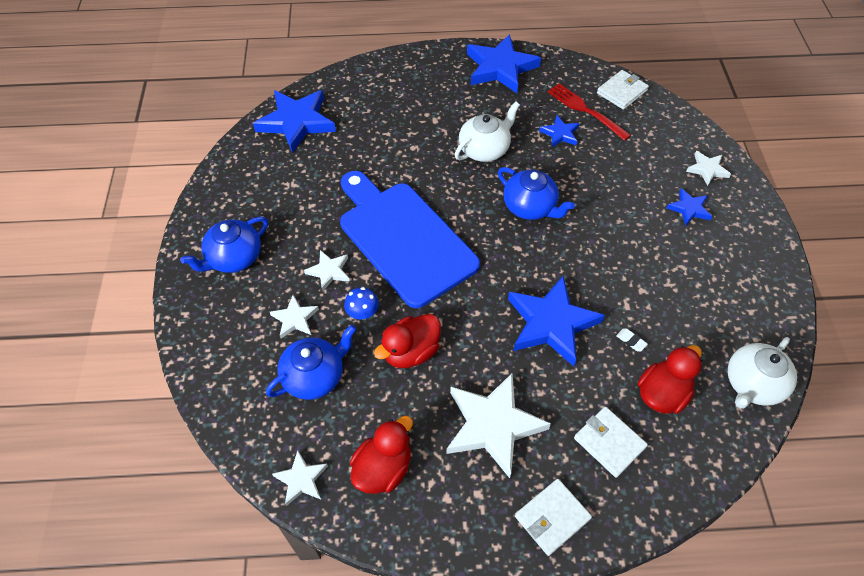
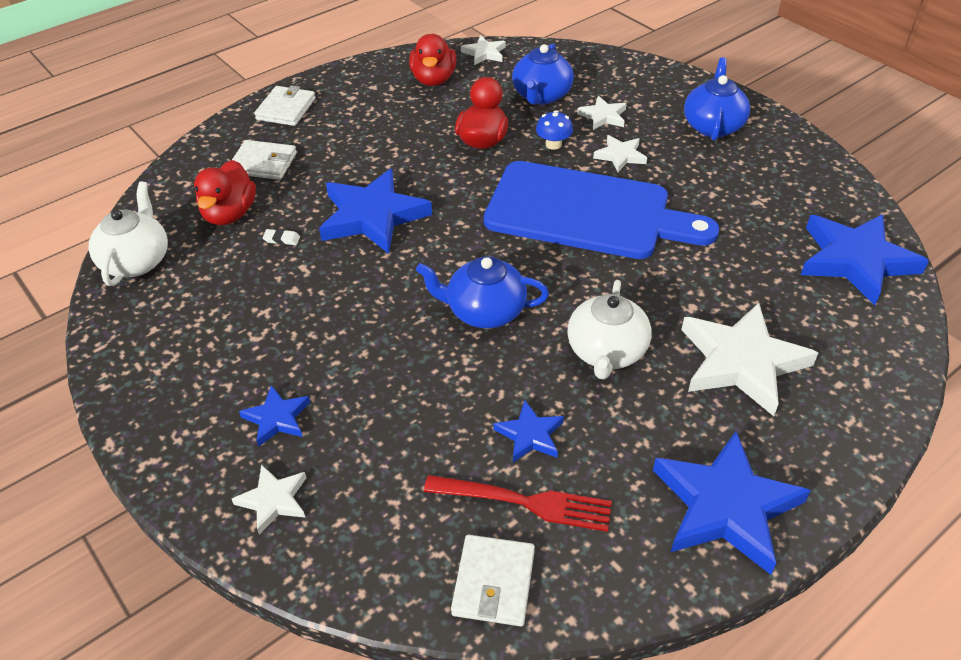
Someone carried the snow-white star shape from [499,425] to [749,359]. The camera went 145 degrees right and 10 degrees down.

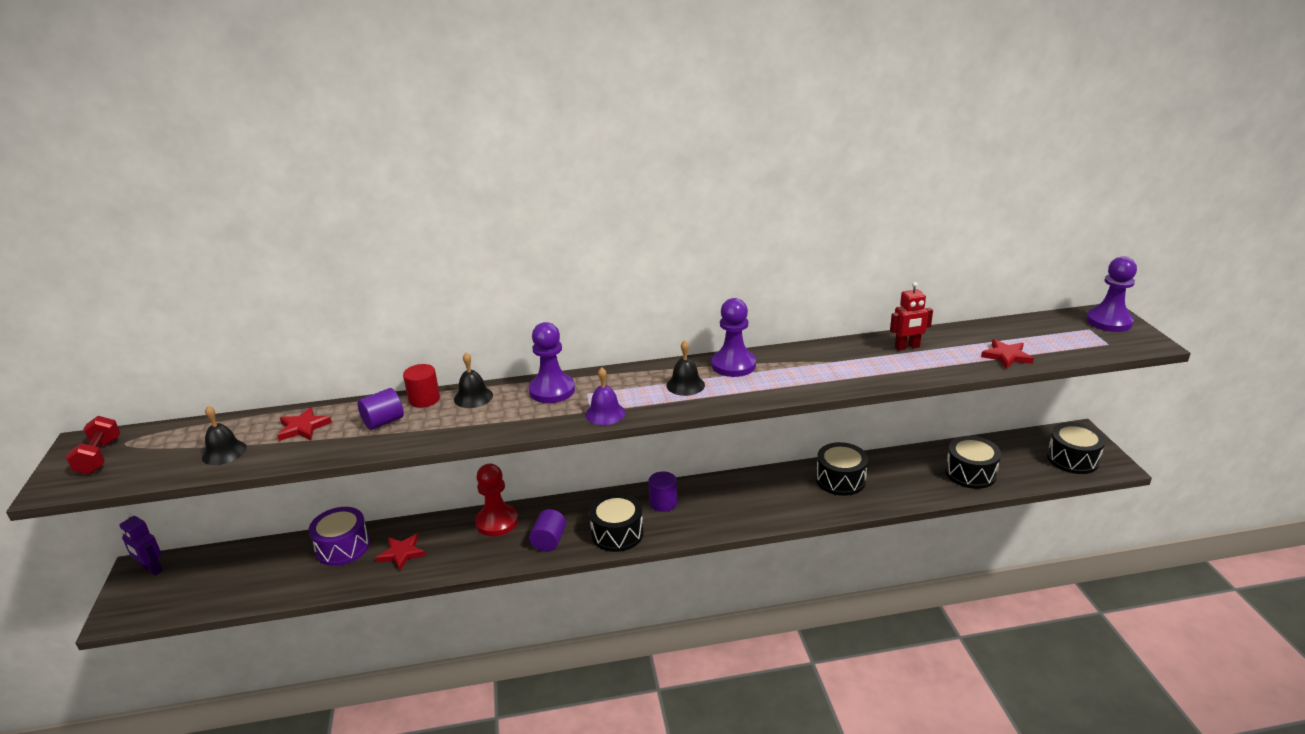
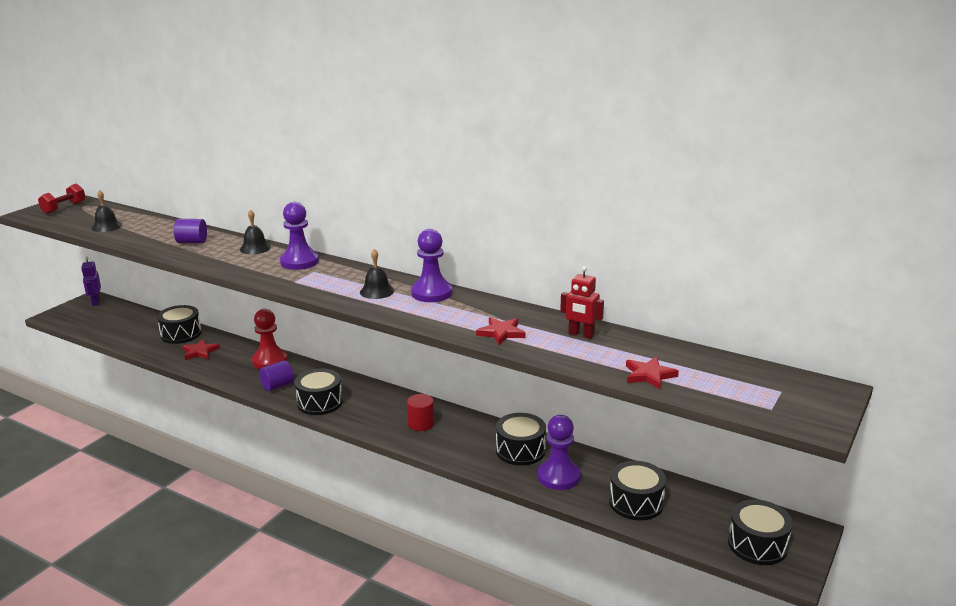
Someone took away the royal purple school bell at [605,396]. Someone took away the royal purple cylinder at [662,491]. Someone carried the red star shape from [304,424] to [500,331]. Someone carried the red cylinder from [421,386] to [420,412]. Someone carried the royal purple pawn from [1111,294] to [559,452]. Someone repainted the royal purple toy drum at [339,536], which became the jet-black toy drum at [179,324]. The camera went 40 degrees right and 5 degrees down.

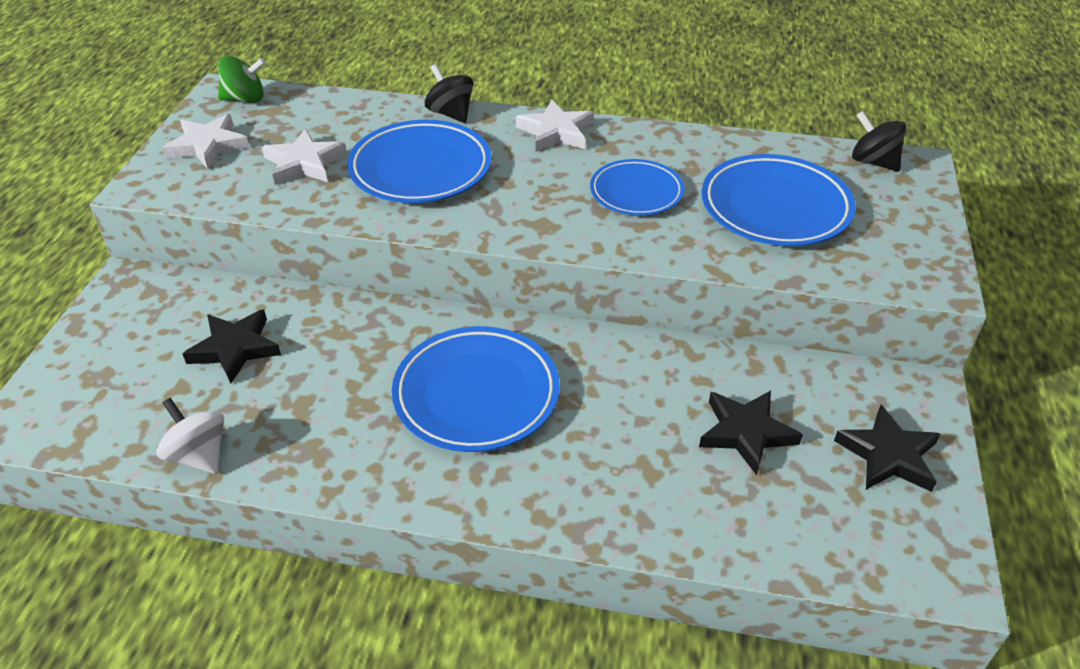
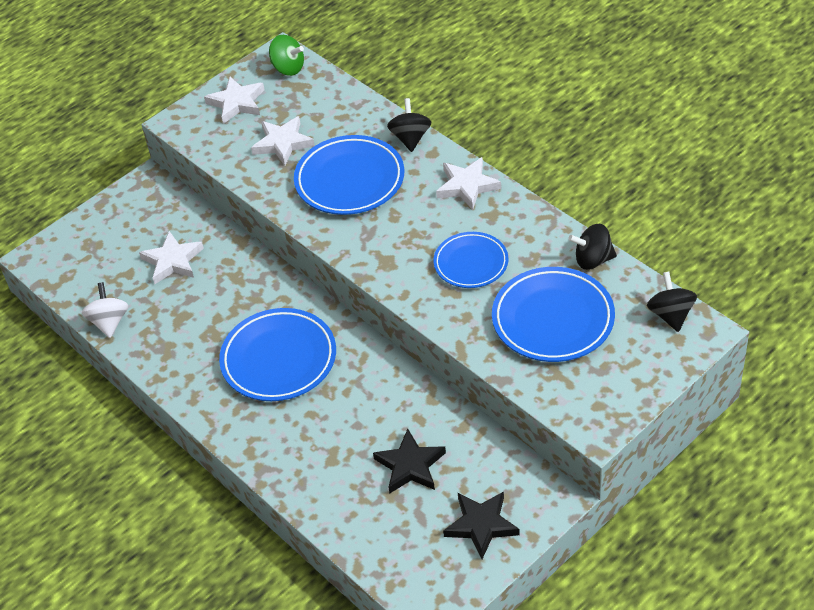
Someone put down the jet-black whirligig at [592,247]. Someone repainted the jet-black star shape at [232,346], which became the snow-white star shape at [171,257]. The camera went 40 degrees right and 5 degrees up.

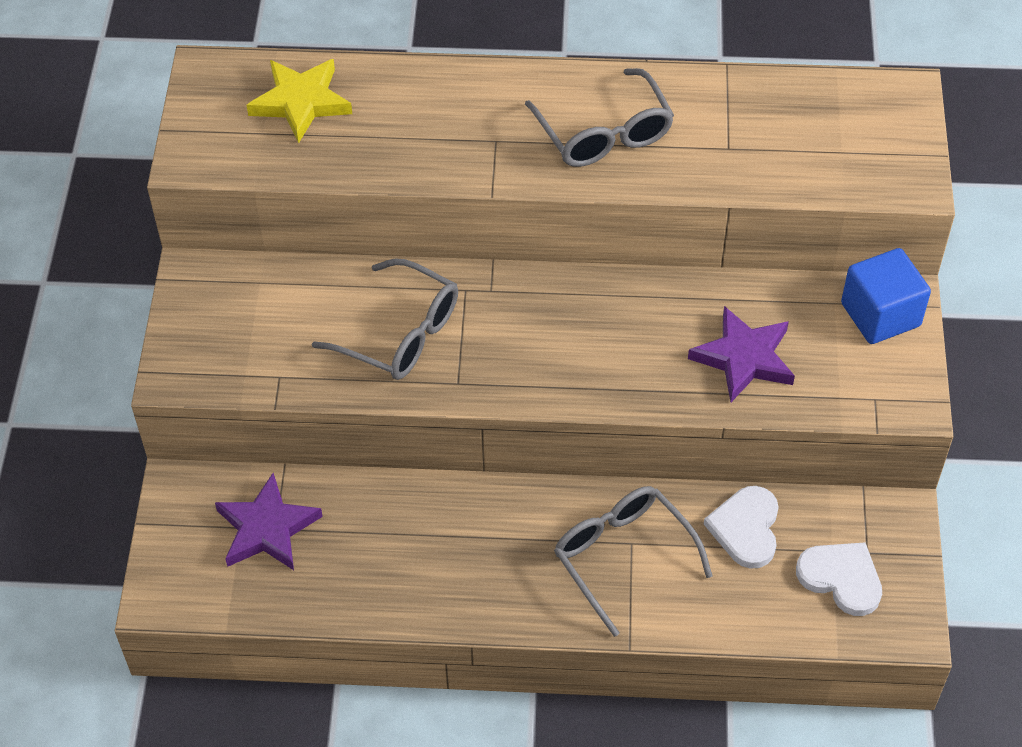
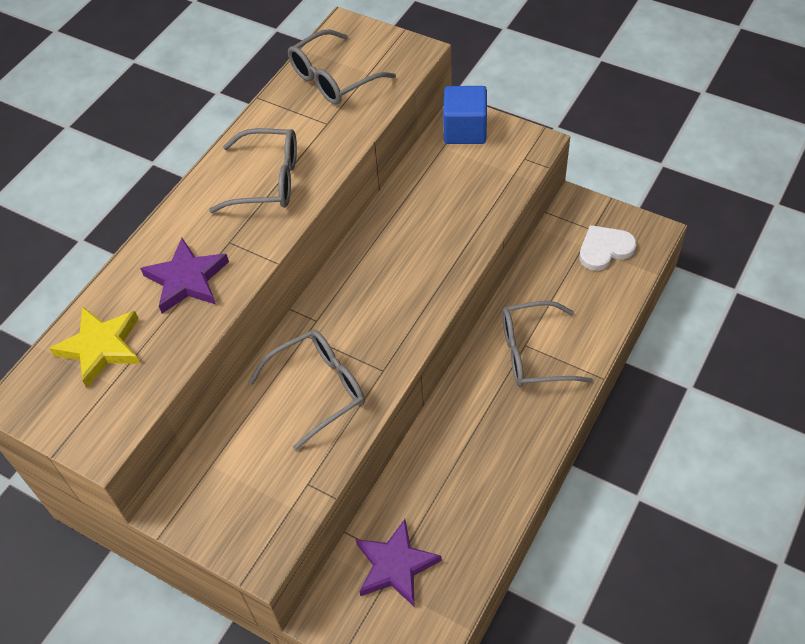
Someone took away the snow-white heart at [741,527]. Someone put down the gray glasses at [342,67]. Someone carried the royal purple star shape from [741,354] to [184,276]. The camera went 60 degrees left and 0 degrees up.

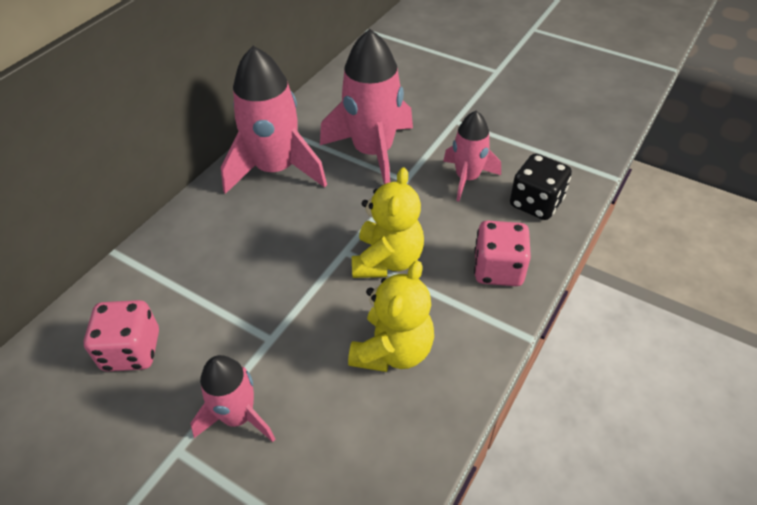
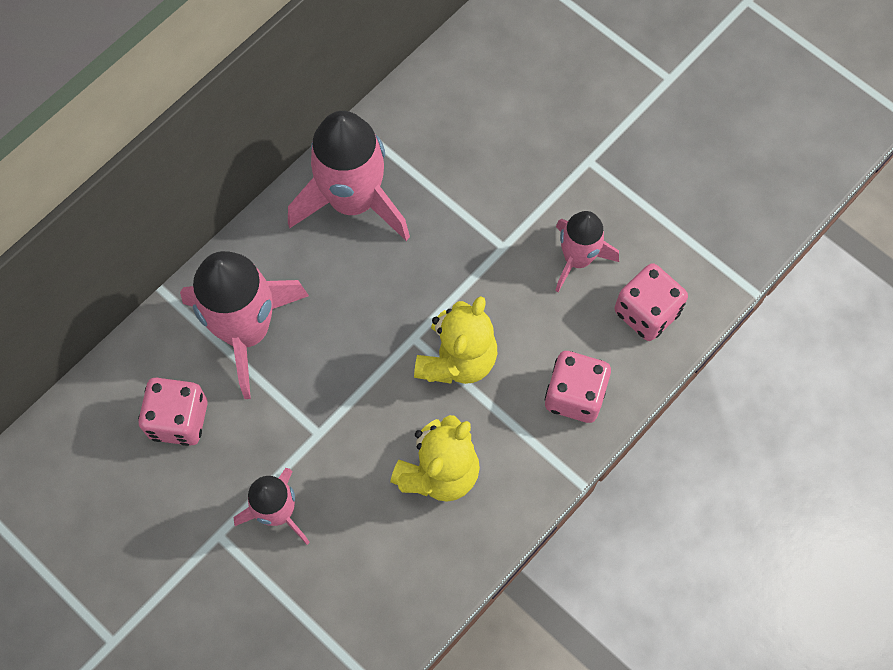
Someone carried the rosy toy rocket from [366,106] to [244,325]. Someone repainted the jet-black game die at [541,187], which became the rosy game die at [651,302]. The camera went 10 degrees right and 20 degrees up.

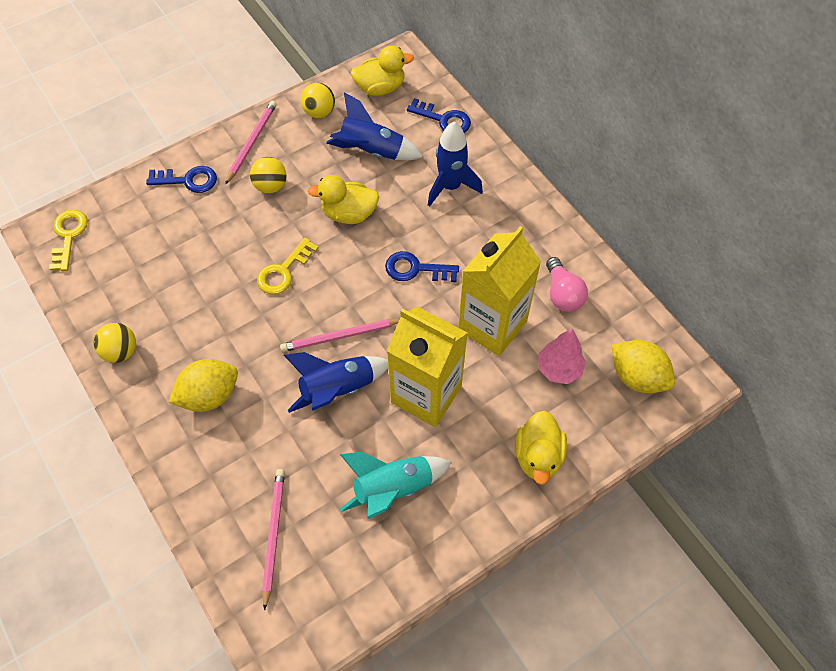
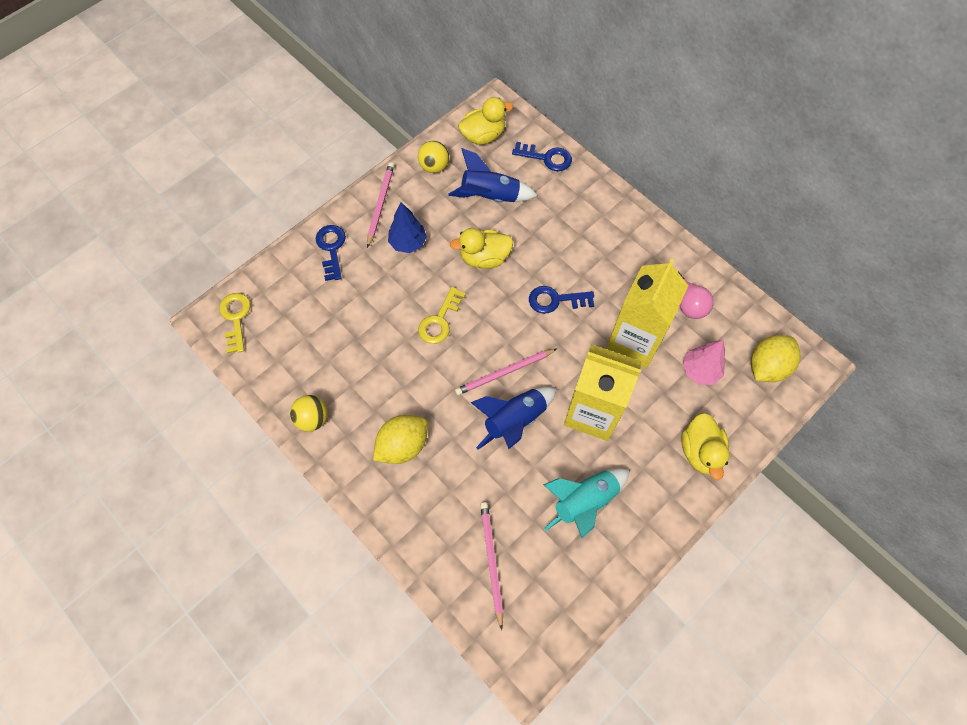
Someone took away the royal blue toy rocket at [455,164]. Someone swapped the yellow play ball at [268,175] for the royal blue toy tree at [407,227]. Someone rotated the royal blue door key at [181,179] by 90 degrees counterclockwise. Someone rotated the yellow toy lemon at [643,366] by 75 degrees counterclockwise. The camera went 10 degrees left and 5 degrees up.

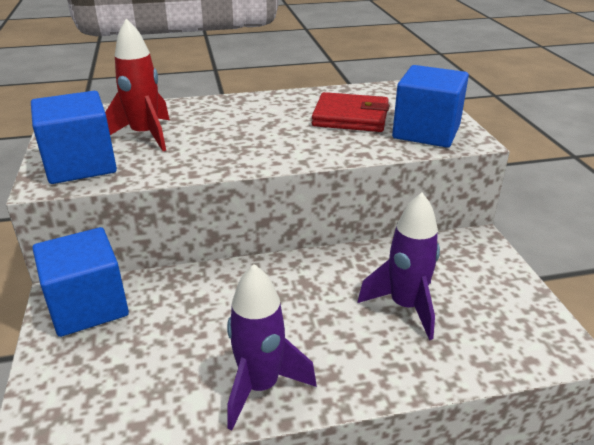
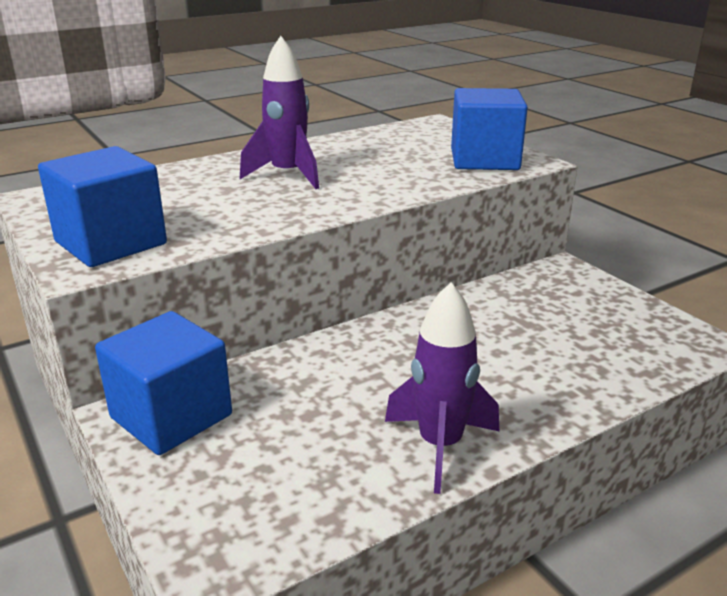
Someone took away the red toy rocket at [137,84]. Someone took away the red card wallet at [350,112]. Someone carried the royal purple toy rocket from [399,266] to [279,112]. The camera went 20 degrees left and 5 degrees down.

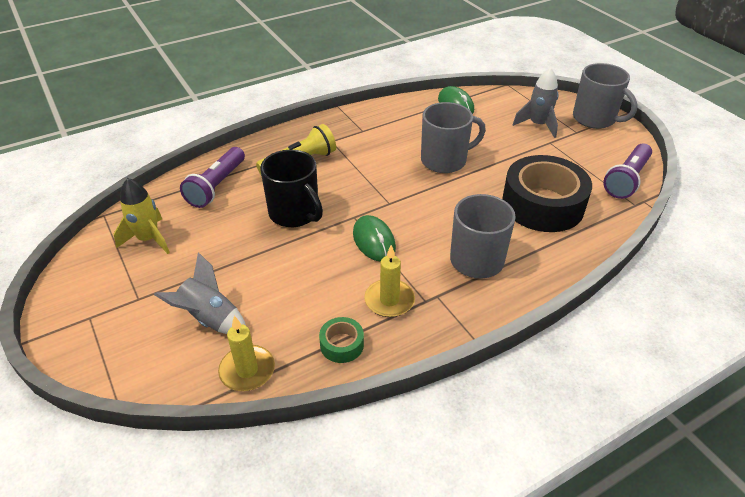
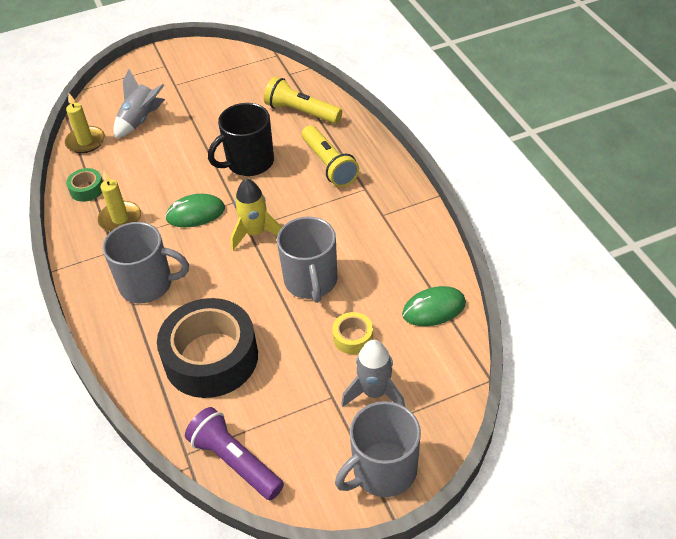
Someone put down the yellow sticky tape at [352,333]. Someone carried the yellow toy rocket from [142,216] to [256,214]. Someone repainted the royal purple torch at [212,177], which became the yellow torch at [303,100]. The camera went 100 degrees right and 5 degrees up.

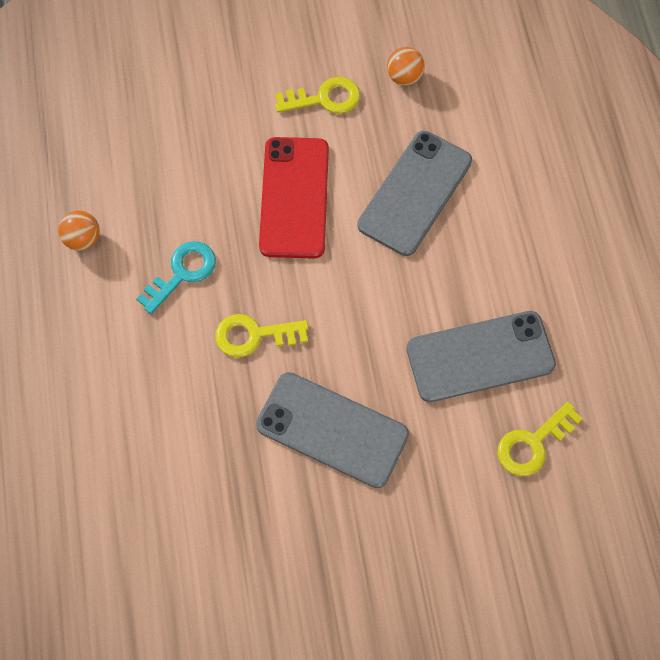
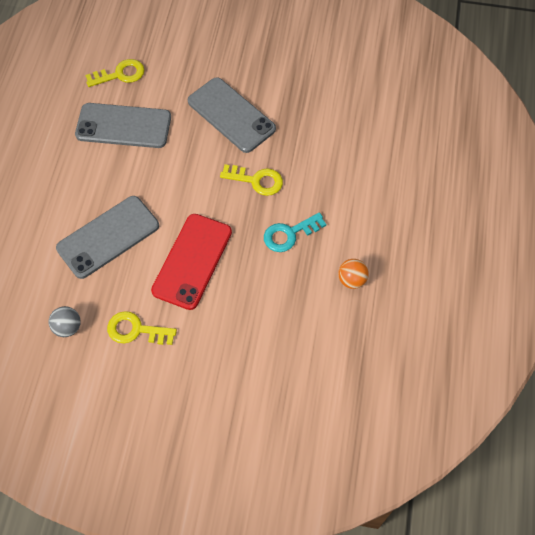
Someone repainted the orange play ball at [406,66], which became the gray play ball at [65,321]. The camera went 160 degrees left and 5 degrees down.

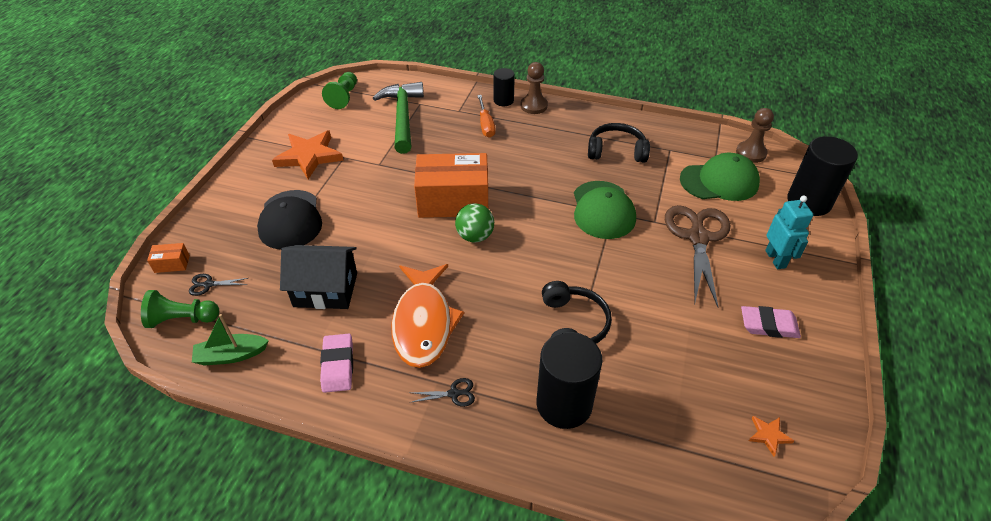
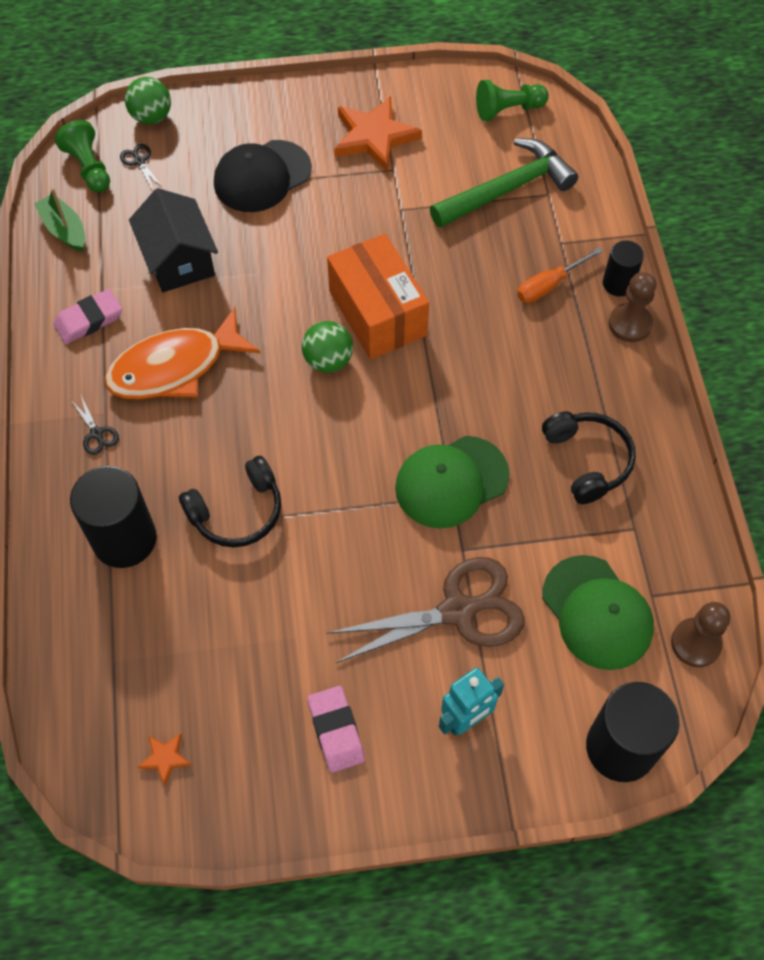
Someone swapped the orange parcel at [168,258] for the green play ball at [148,101]. The camera went 65 degrees right and 15 degrees up.

